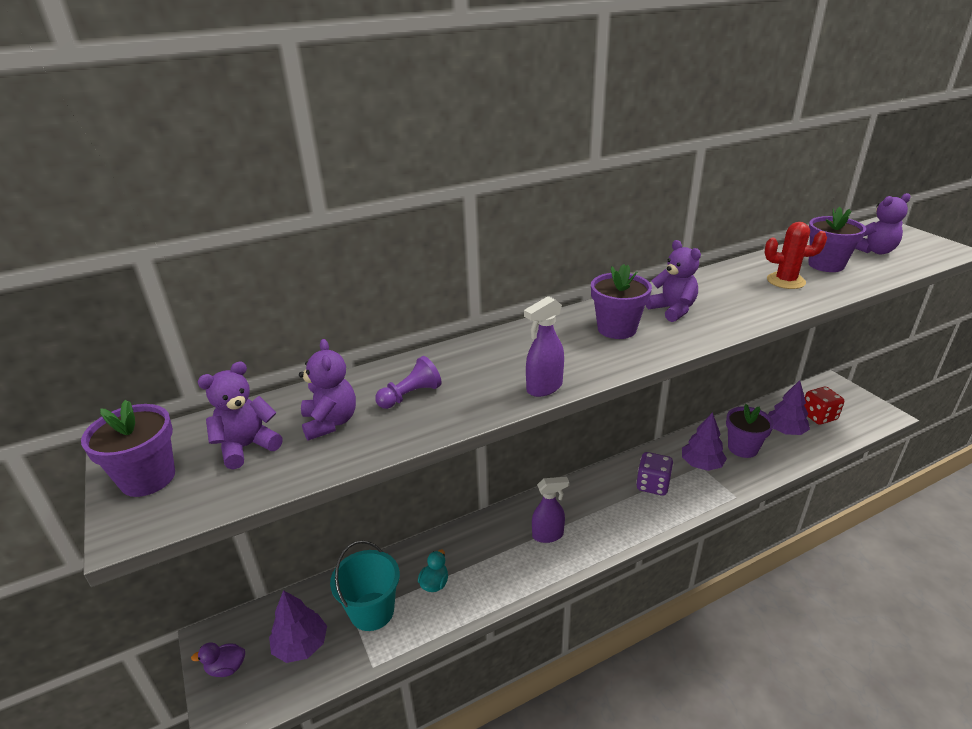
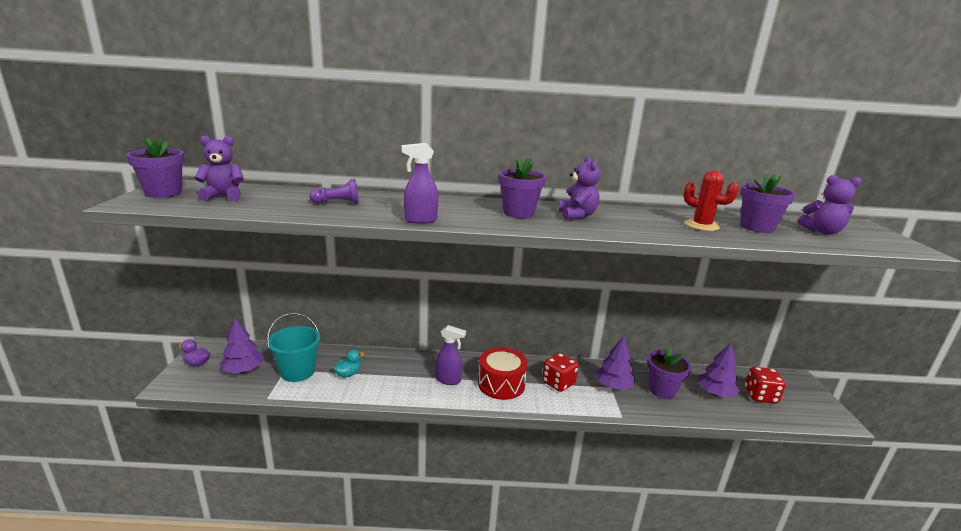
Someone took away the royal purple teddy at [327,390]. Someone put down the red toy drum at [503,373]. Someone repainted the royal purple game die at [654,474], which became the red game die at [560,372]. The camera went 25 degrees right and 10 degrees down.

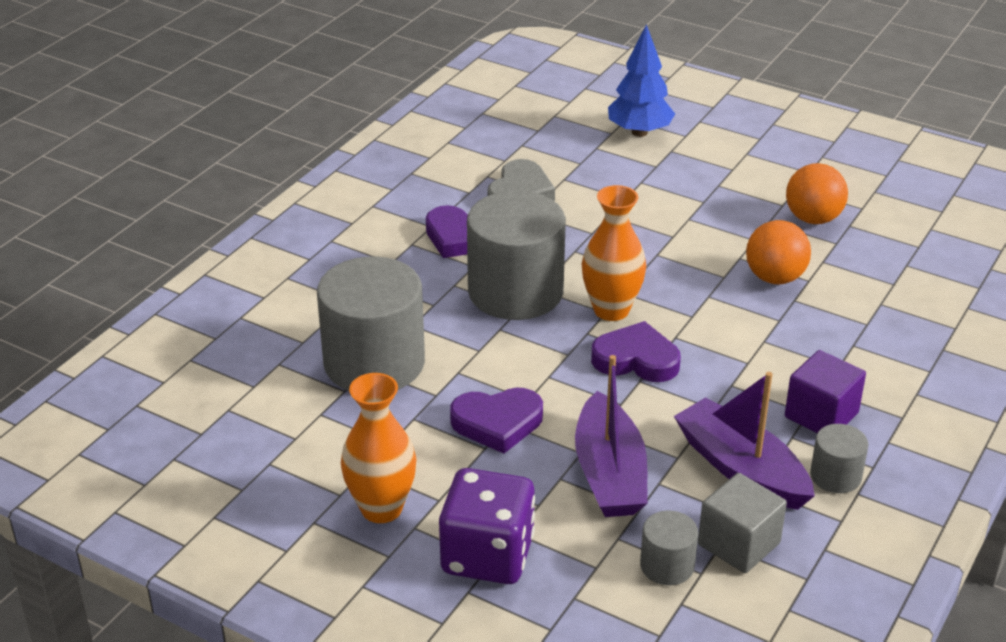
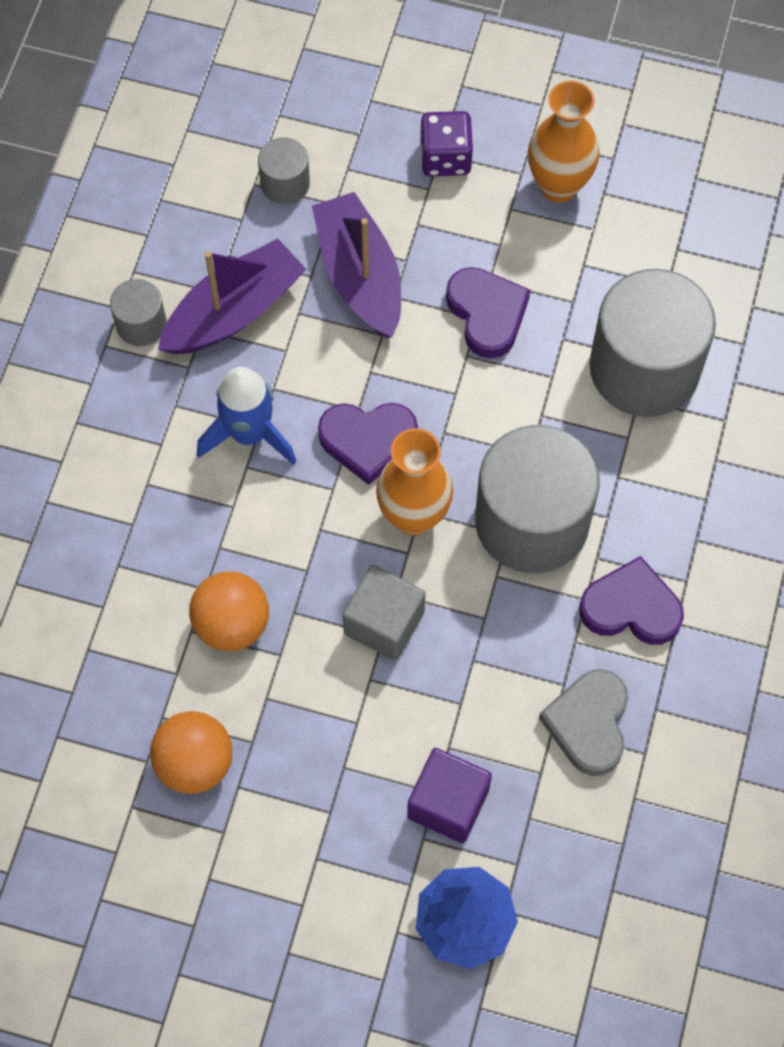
Someone put down the royal blue toy rocket at [247,416]. Someone carried the gray block from [742,523] to [384,612]. Someone carried the royal purple block from [825,391] to [449,795]. Someone rotated the royal purple heart at [496,420] by 90 degrees clockwise. Someone rotated the royal purple toy boat at [744,441] by 75 degrees counterclockwise. Someone scaled the royal purple game die at [487,526] by 0.66. The camera went 165 degrees right and 30 degrees up.

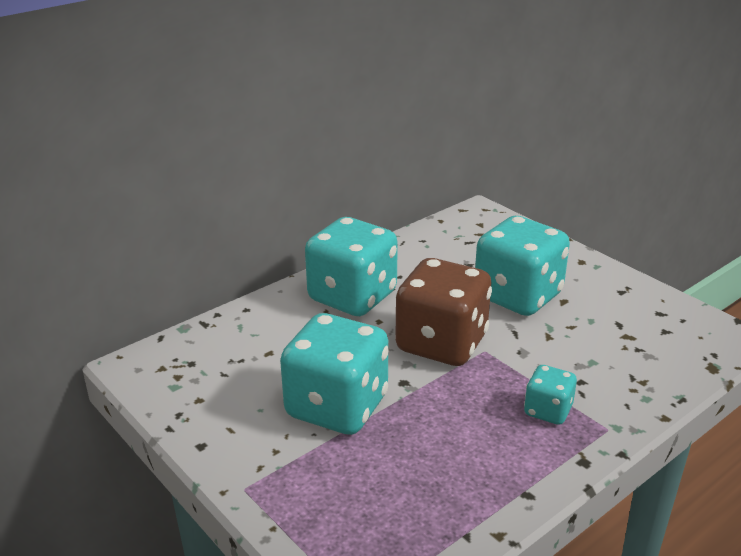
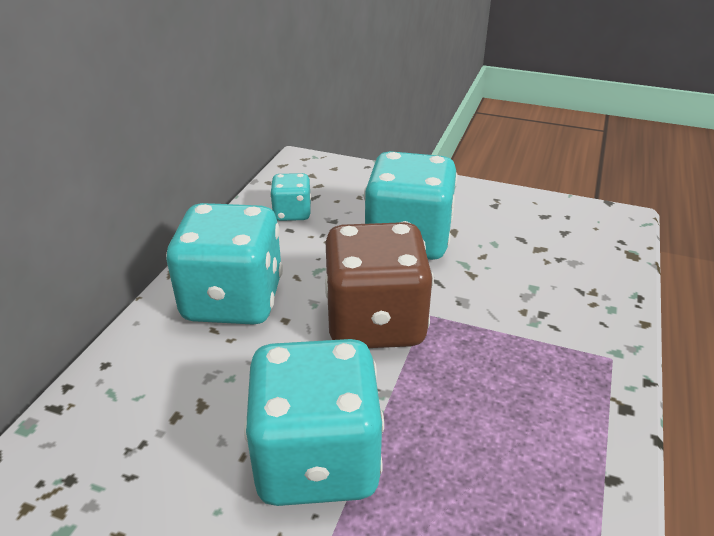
Someone carried the teal game die from [550,395] to [290,197]. The camera went 30 degrees left and 5 degrees up.

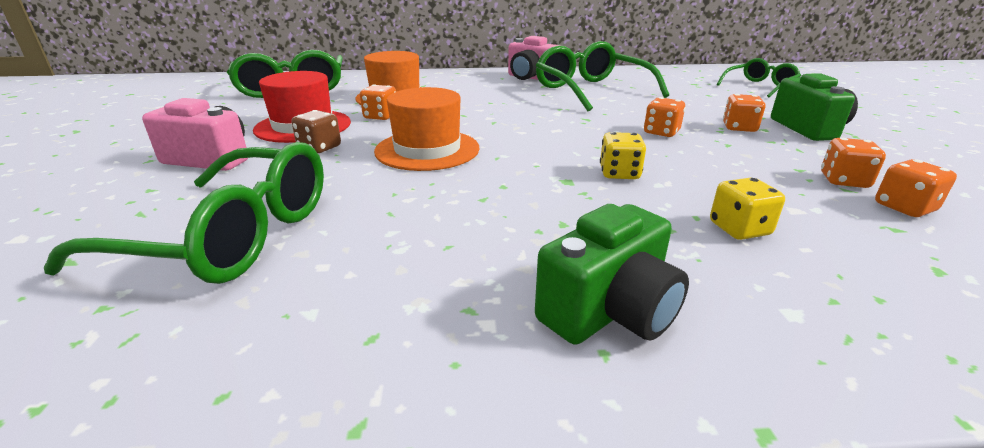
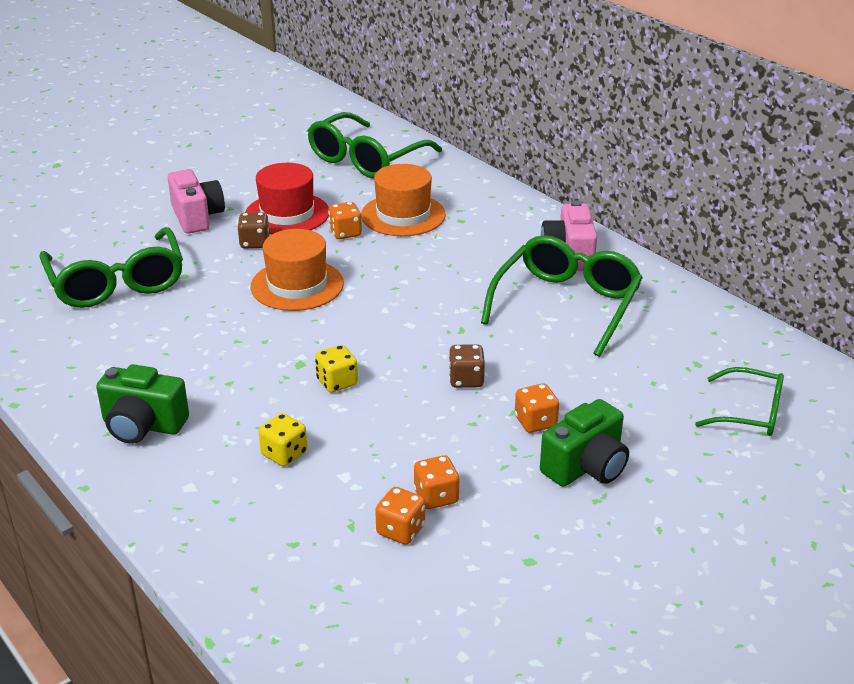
Someone repainted the orange game die at [664,117], which became the russet game die at [467,366]. The camera went 55 degrees right and 5 degrees up.

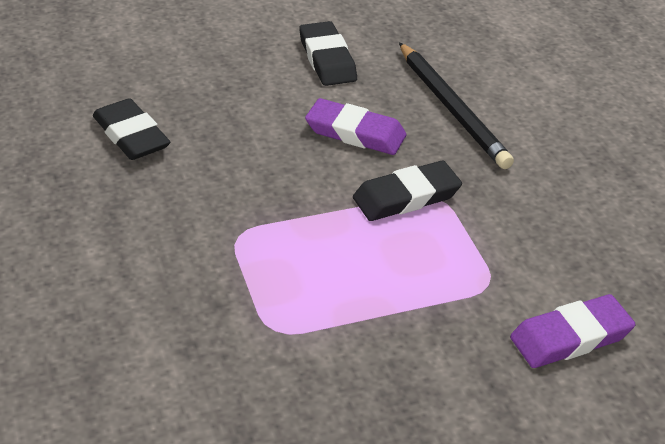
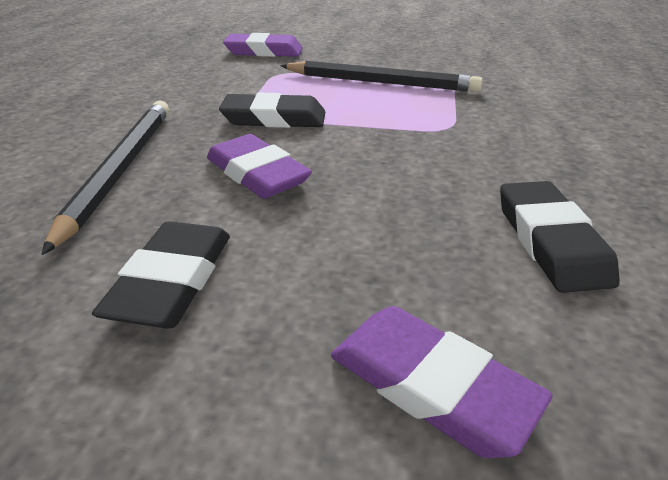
Someone put down the jet-black lead pencil at [381,76]. Someone put down the royal purple pencil eraser at [442,382]. The camera went 150 degrees left and 5 degrees down.

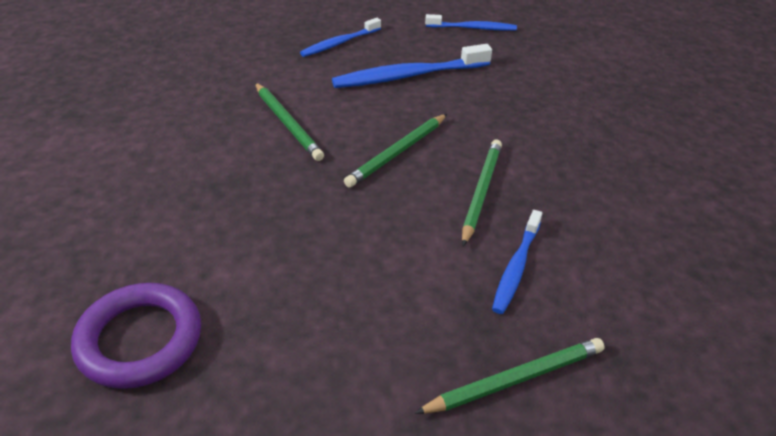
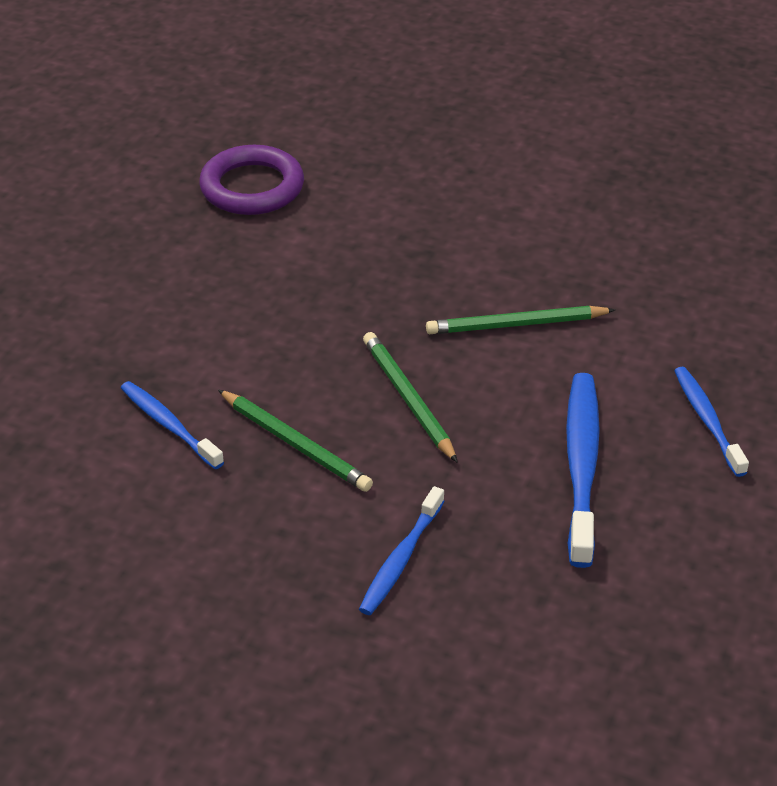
Someone took away the green lead pencil at [509,376]. Someone carried the royal blue dental brush from [471,22] to [401,550]. The camera went 115 degrees right and 0 degrees up.

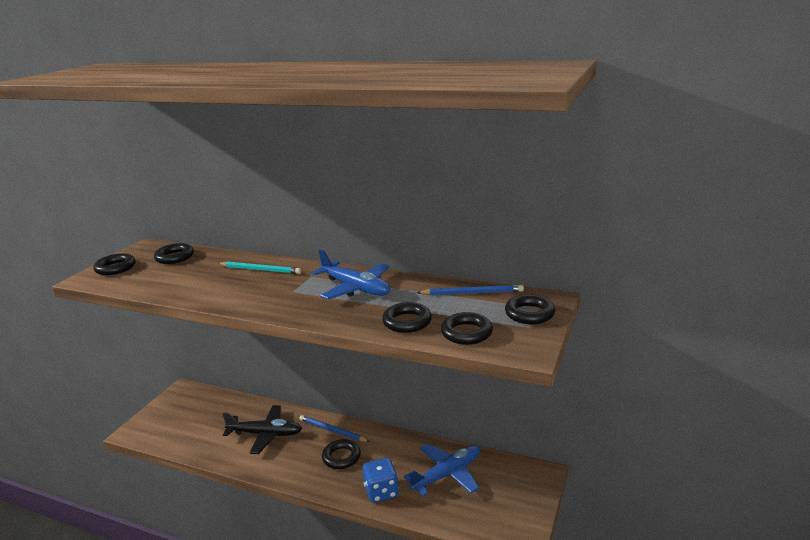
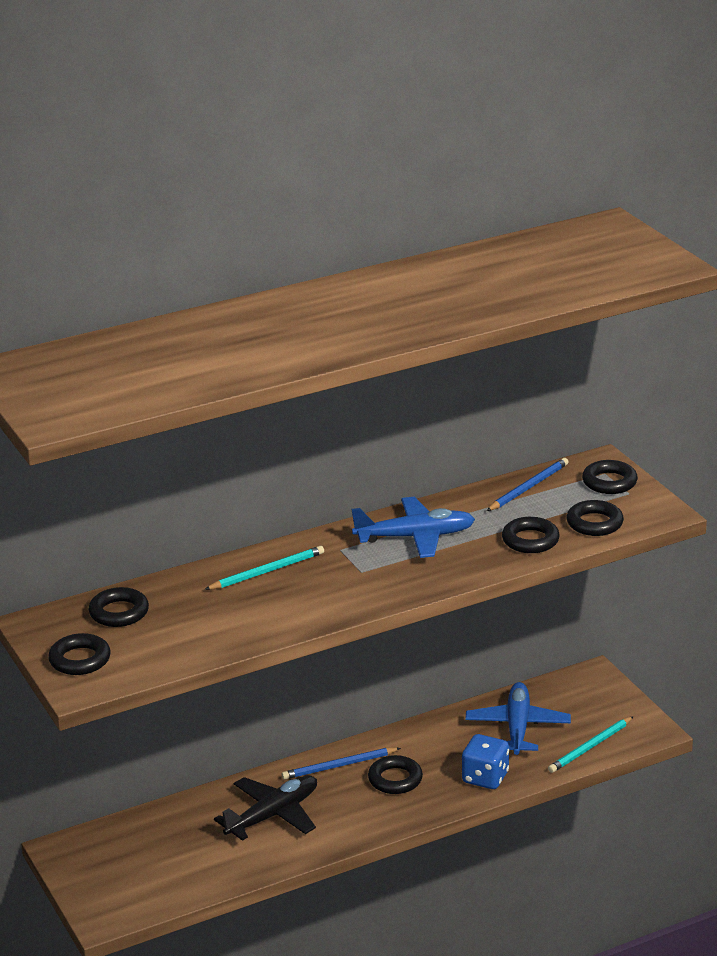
Someone put down the teal lead pencil at [591,744]. The camera went 50 degrees left and 5 degrees up.

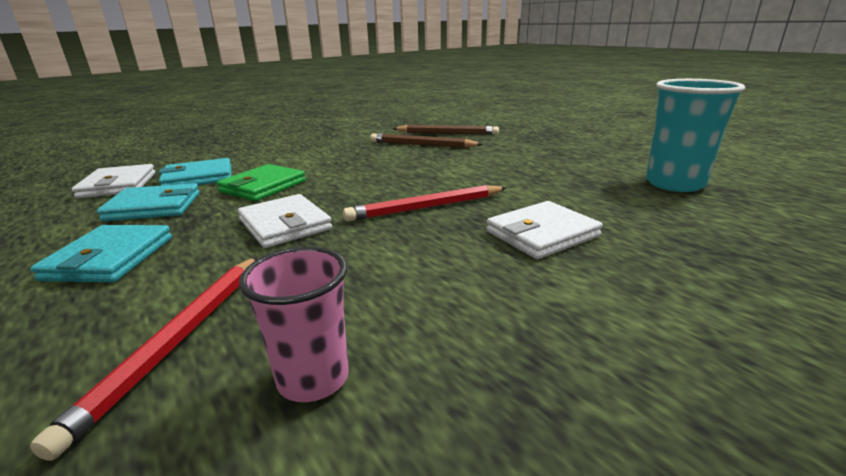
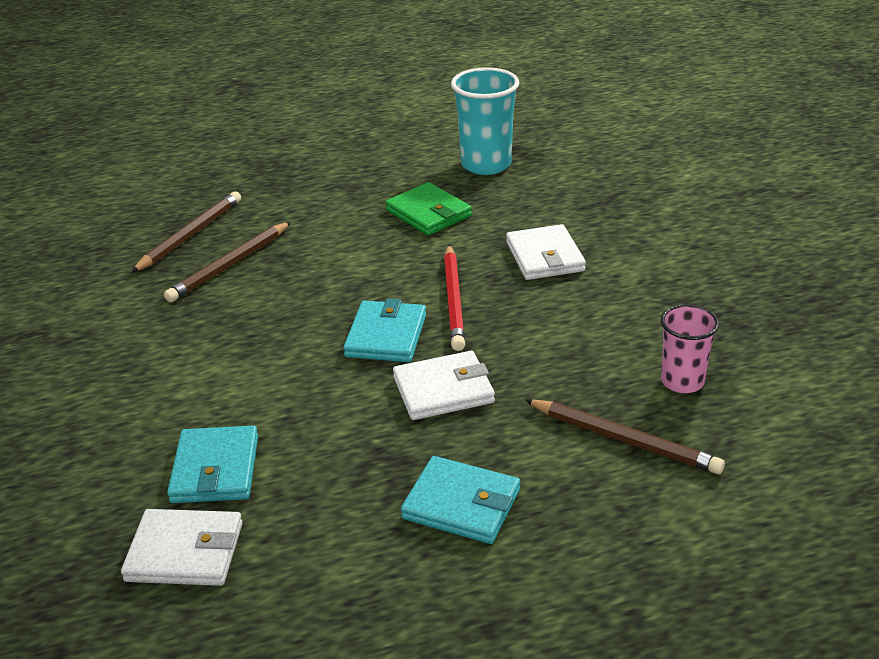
Someone carried the teal card wallet from [148,202] to [384,330]. Someone carried the green card wallet from [261,182] to [428,209]. Someone repainted the red lead pencil at [143,359], which became the russet lead pencil at [625,436]. The camera went 70 degrees left and 10 degrees up.

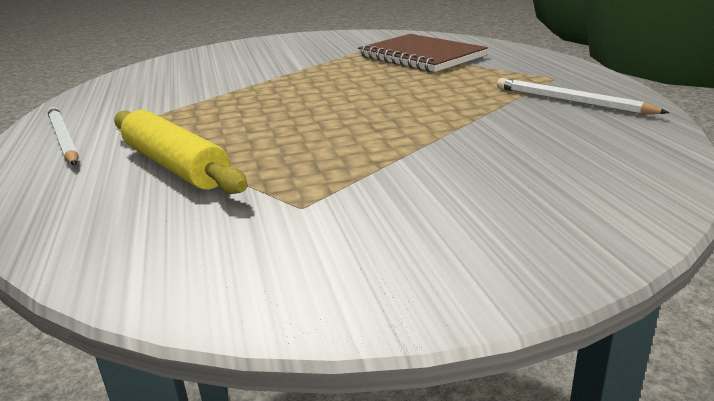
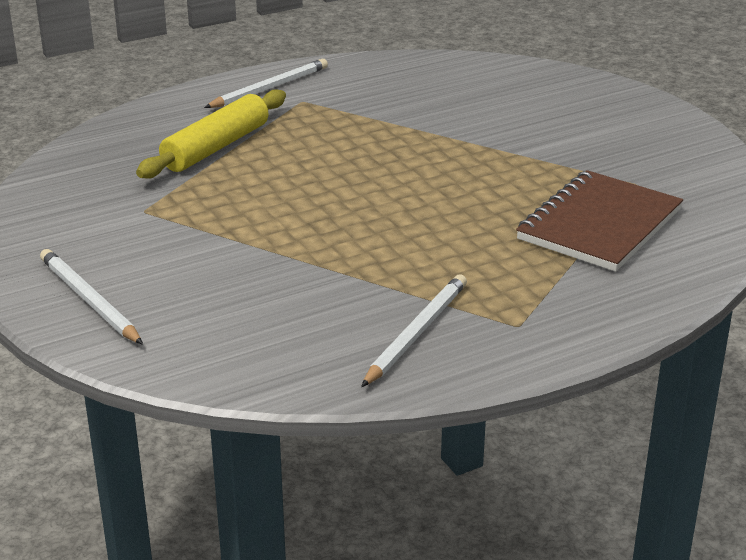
Someone put down the snow-white lead pencil at [91,297]. The camera went 75 degrees right and 5 degrees up.

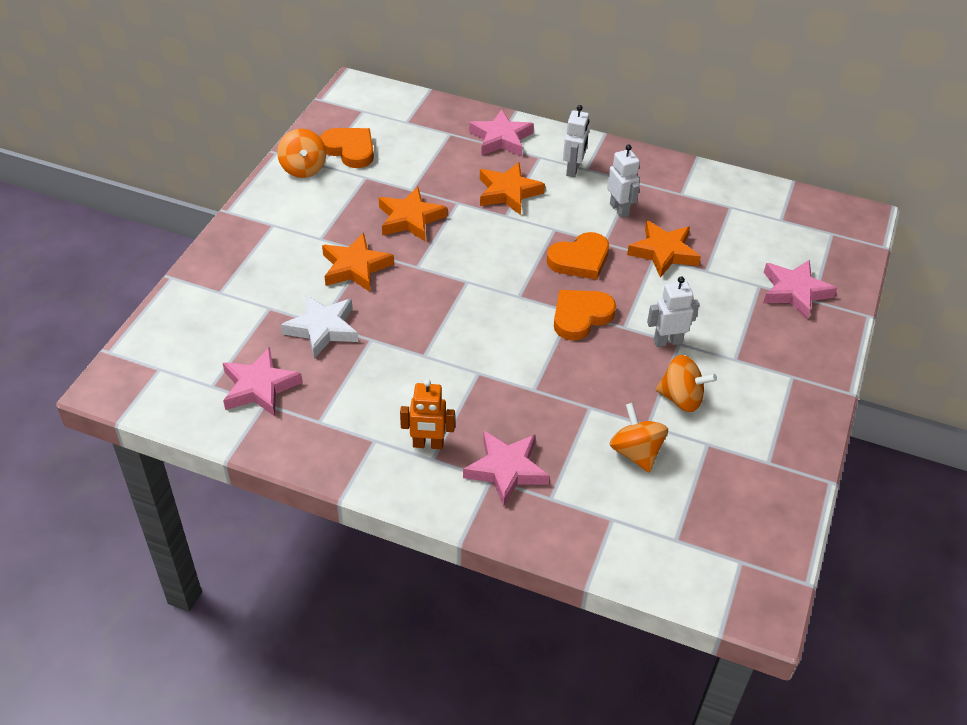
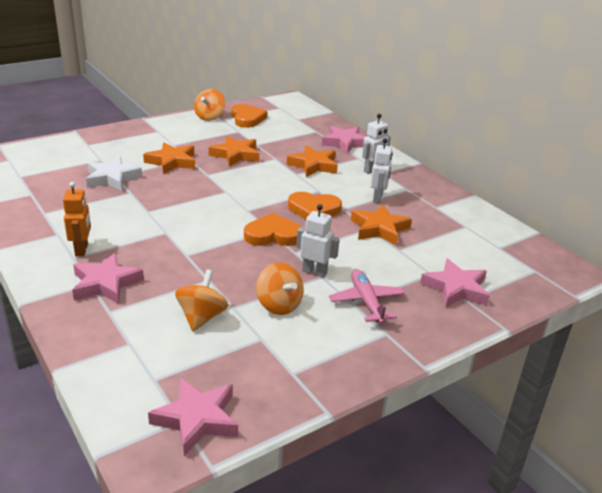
Someone put down the rosy plane at [367,296]. Someone carried the rosy star shape from [262,382] to [193,417]. Someone rotated the orange robot at [427,414] by 135 degrees counterclockwise. The camera went 35 degrees right and 15 degrees down.

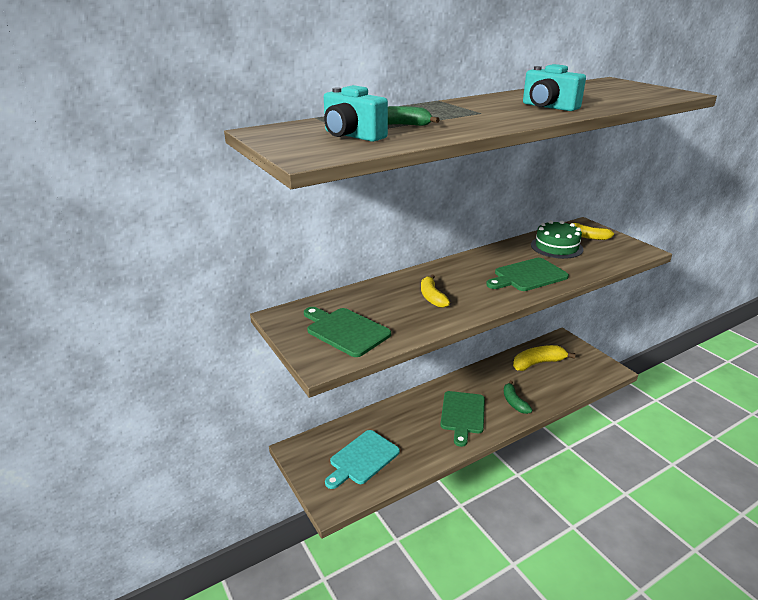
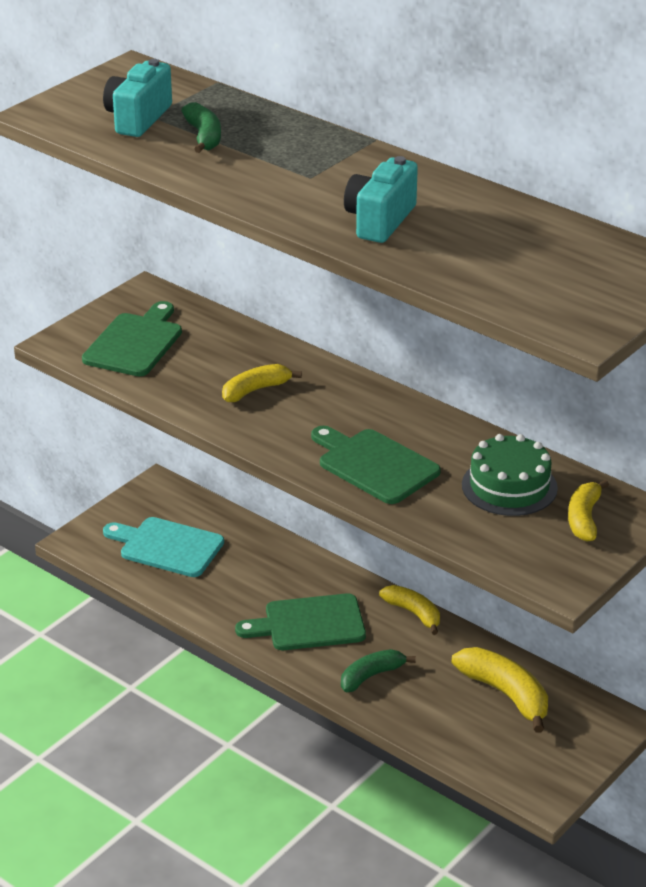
Someone put down the yellow toy banana at [409,610]. The camera went 70 degrees right and 5 degrees up.

